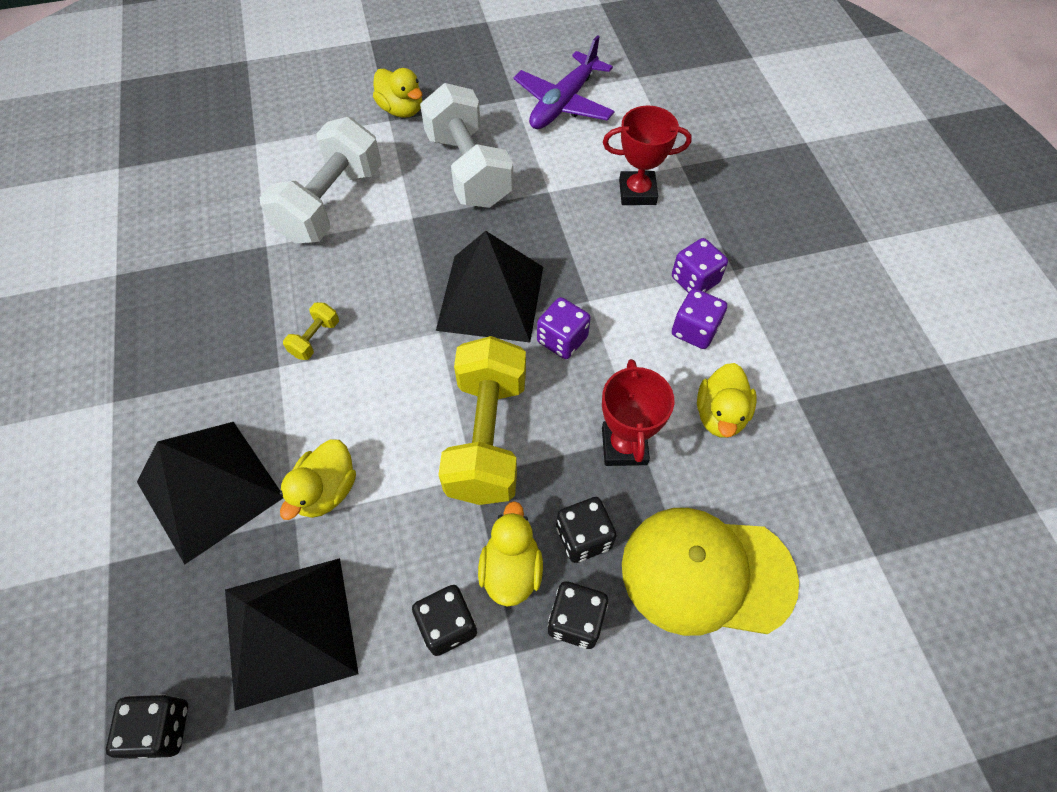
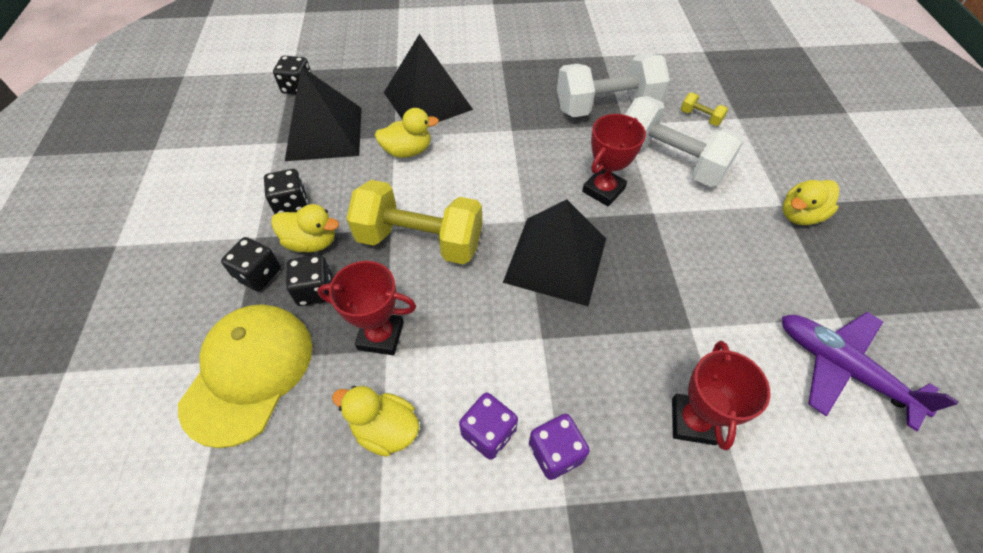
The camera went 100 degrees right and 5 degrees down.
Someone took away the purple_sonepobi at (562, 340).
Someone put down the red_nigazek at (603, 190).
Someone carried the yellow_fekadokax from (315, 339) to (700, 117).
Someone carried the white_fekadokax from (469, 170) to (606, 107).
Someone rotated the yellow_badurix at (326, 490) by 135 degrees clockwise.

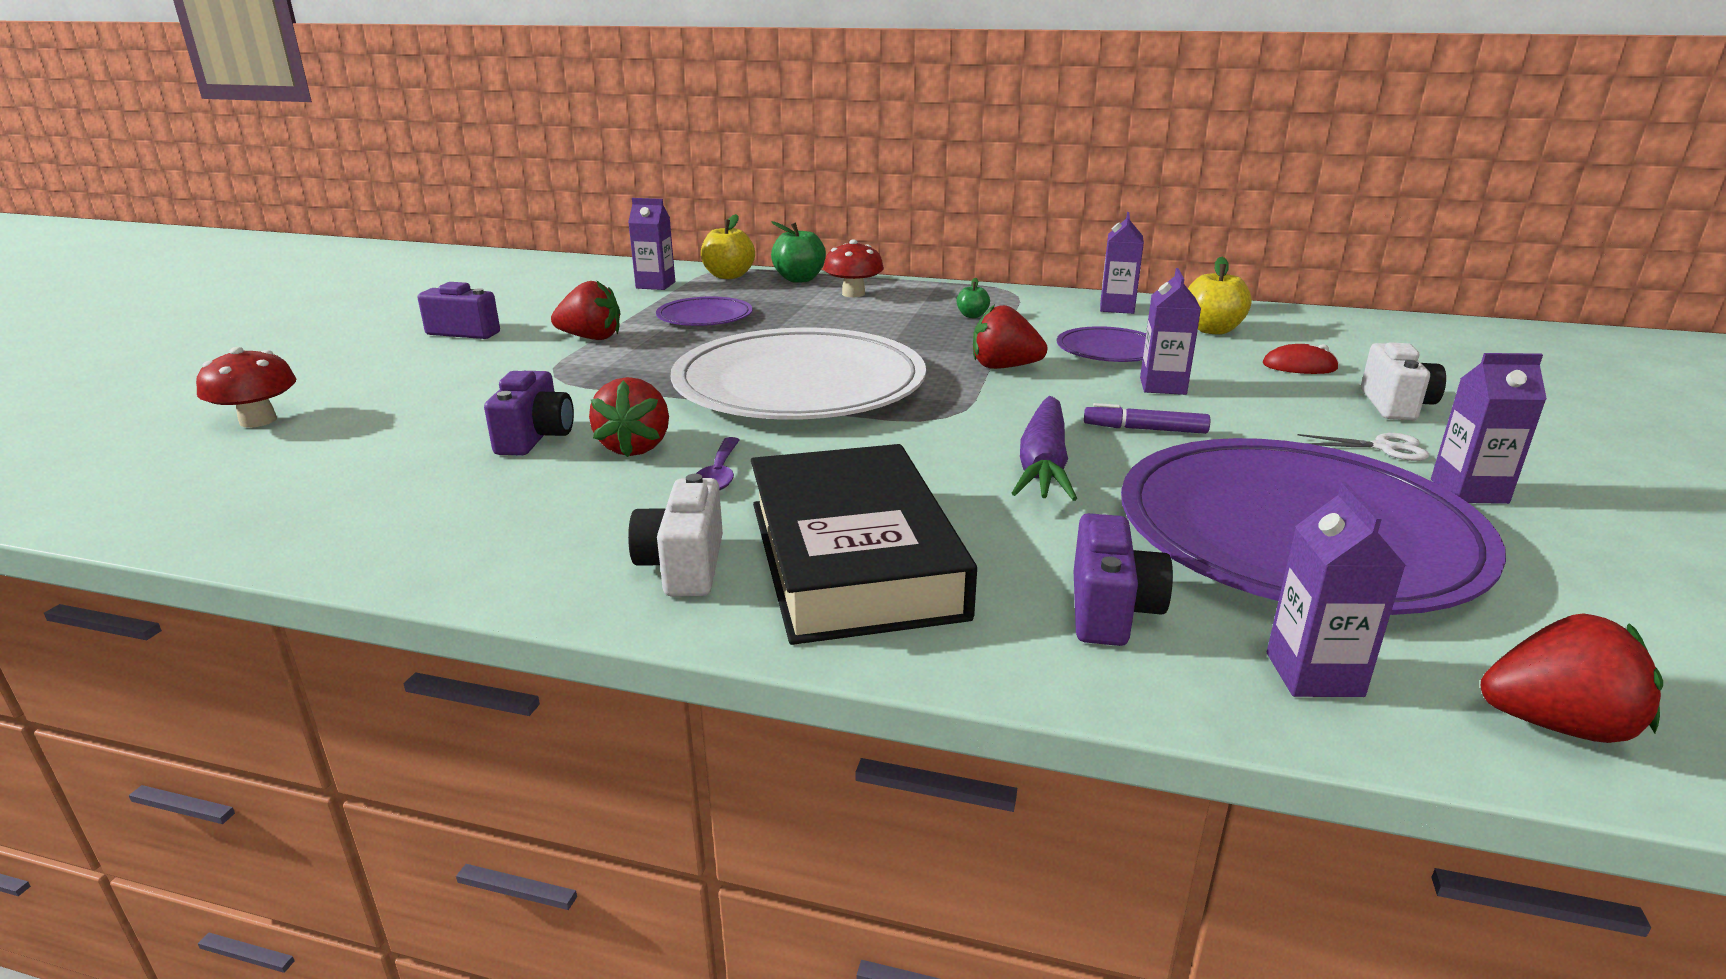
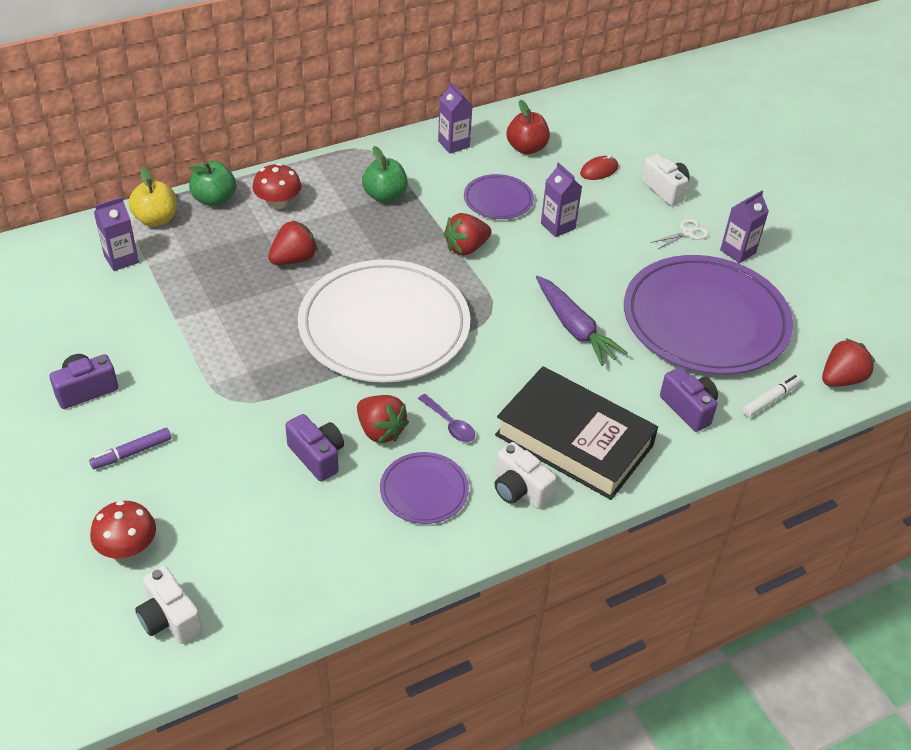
The camera went 45 degrees left and 20 degrees up.
Someone put down the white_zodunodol at (169, 619).
Someone carried the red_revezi from (591, 338) to (294, 259).
Someone carried the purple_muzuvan from (705, 316) to (424, 490).
Someone carried the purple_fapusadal from (1145, 429) to (132, 453).
Someone swapped the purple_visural at (1314, 674) for the white_fapusadal at (770, 399).
Someone repainted the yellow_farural at (1212, 330), which became the red_farural at (526, 148).
Someone scaled the green_farural at (972, 316) by 1.84.

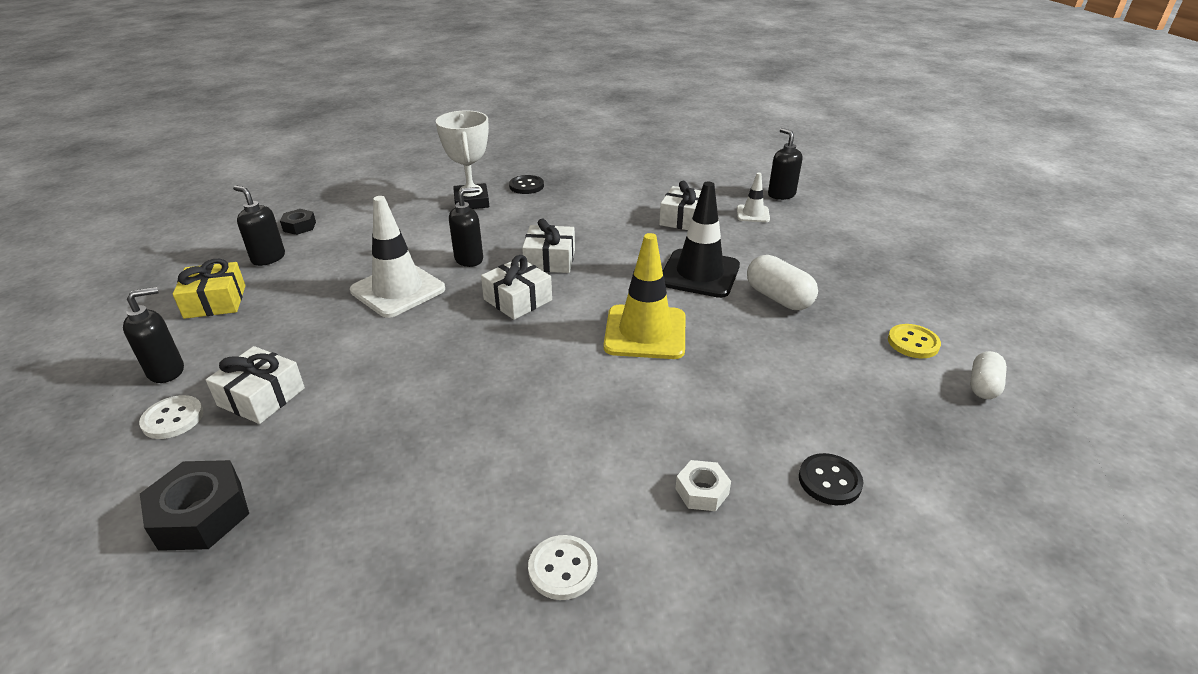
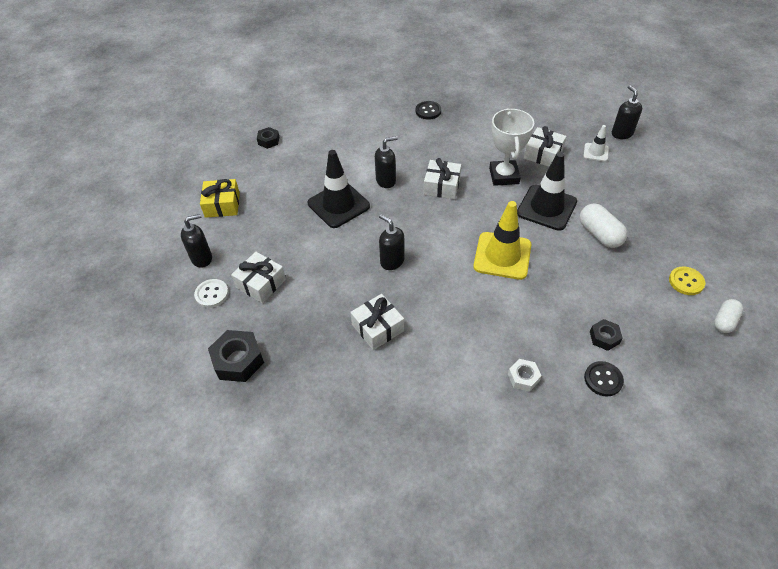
The camera went 10 degrees right and 15 degrees up.
Someone took away the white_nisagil at (563, 569).
Someone put down the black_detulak at (604, 337).
Someone carried the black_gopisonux from (268, 258) to (392, 261).
Someone carried the white_nigazek from (471, 201) to (504, 176).
Someone carried the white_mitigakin from (518, 300) to (378, 327).
Someone repainted the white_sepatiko at (398, 290), which became the black_sepatiko at (338, 205).

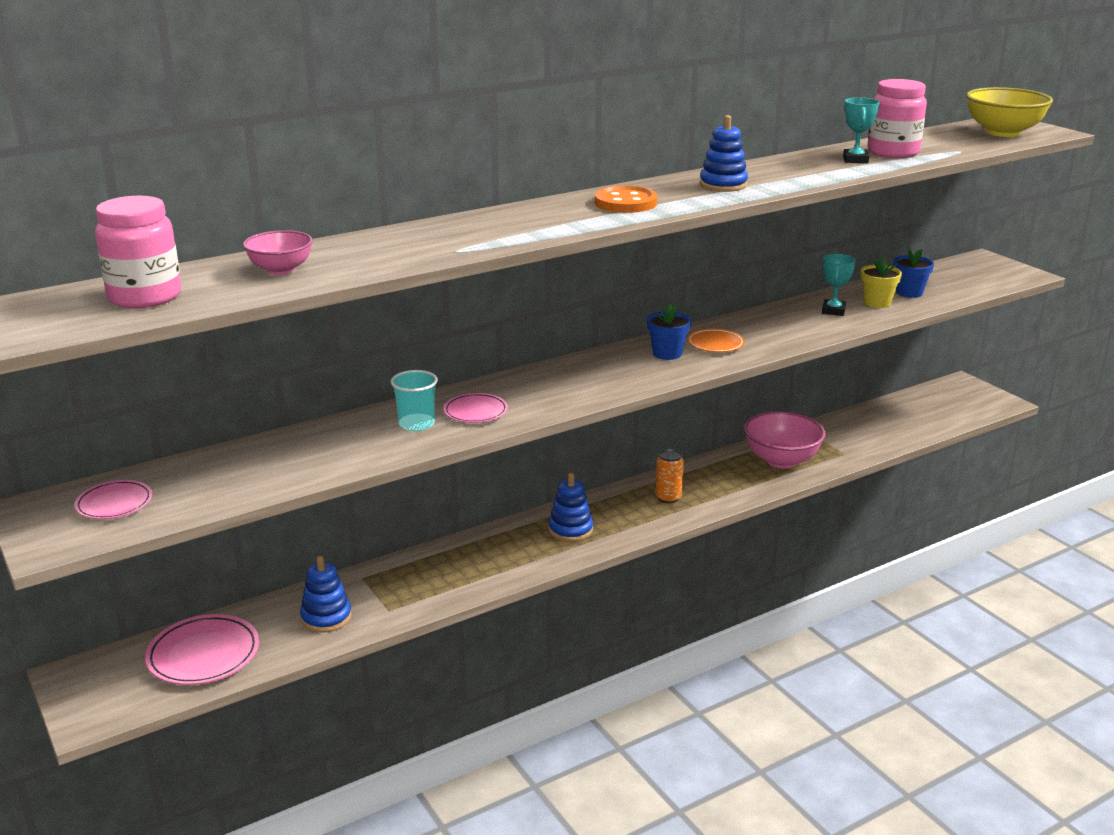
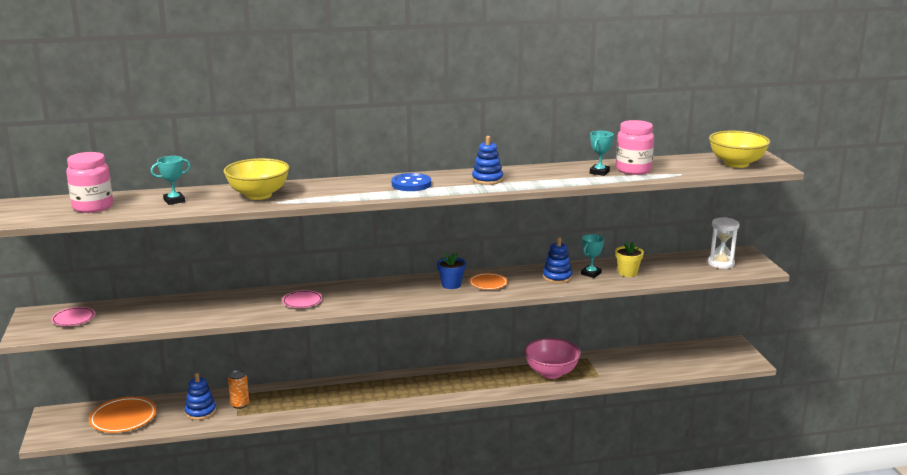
The camera went 20 degrees right and 5 degrees down.
Someone took away the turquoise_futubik at (416, 424).
Someone took away the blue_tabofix at (909, 293).
Someone put down the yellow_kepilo at (258, 195).
Someone put down the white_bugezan at (721, 263).
Someone carried the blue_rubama from (570, 530) to (557, 277).
Someone carried the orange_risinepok from (668, 498) to (240, 404).
Someone swapped the pink_kepilo at (281, 270) for the turquoise_nigazek at (174, 201).
Someone repainted the pink_muzuvan at (203, 655), which became the orange_muzuvan at (123, 418).
Someone repainted the orange_nisagil at (625, 203), which became the blue_nisagil at (411, 184).

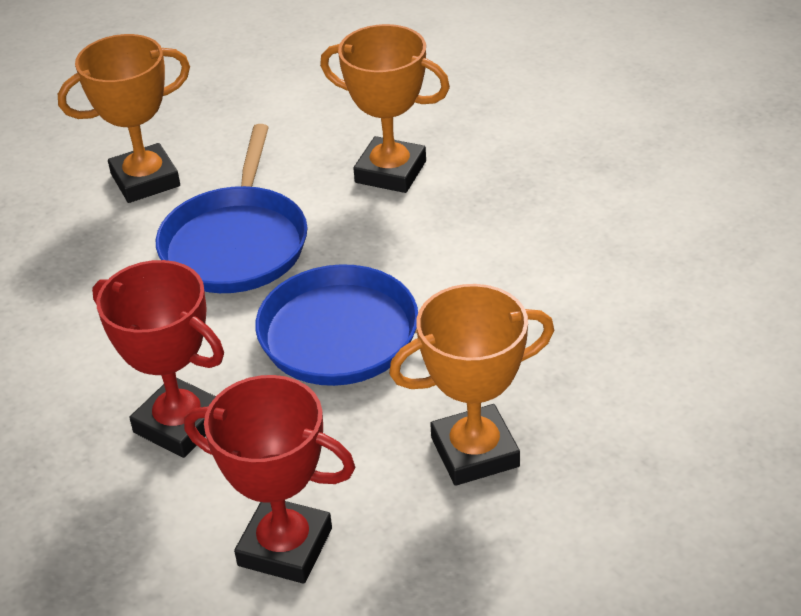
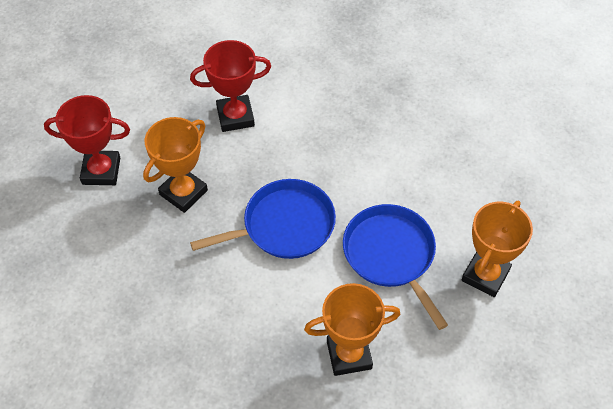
The camera went 145 degrees right and 15 degrees up.
Someone carried the red_nigazek from (180, 424) to (101, 171).

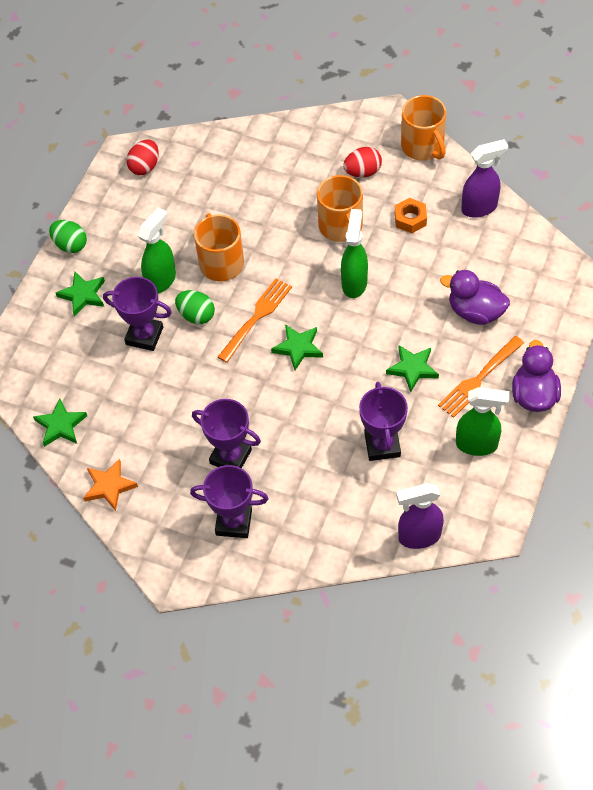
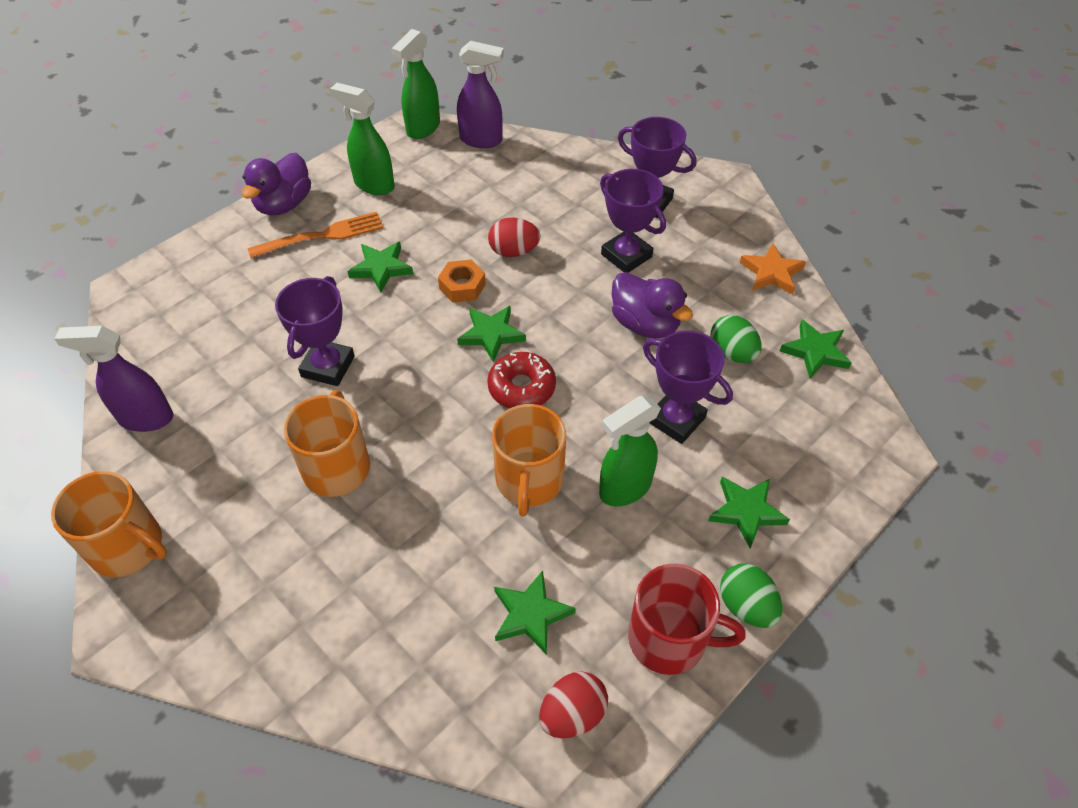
The camera went 160 degrees left and 5 degrees down.
Someone put down the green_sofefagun at (530, 614).
Someone put down the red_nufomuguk at (669, 639).
Someone carried the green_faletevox from (196, 315) to (732, 353).
Someone carried the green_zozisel from (354, 283) to (423, 128).
Someone carried the red_faletevox from (362, 172) to (514, 251).
Someone carried the purple_nigazek from (382, 445) to (328, 366).
Someone carried the orange_detulak from (410, 219) to (462, 286).
Someone carried the purple_badurix from (475, 312) to (645, 324).
Someone swapped the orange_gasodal at (256, 318) for the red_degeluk at (521, 387).
Someone rotated the orange_nufomuguk at (423, 146) by 120 degrees clockwise.

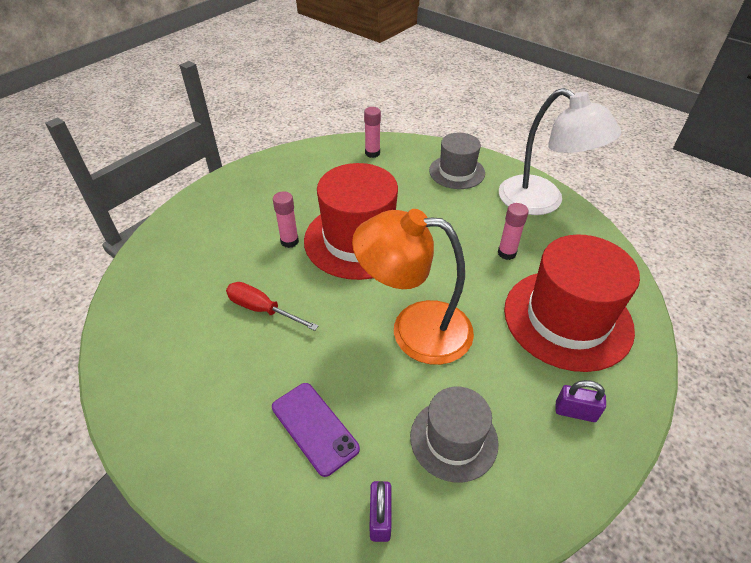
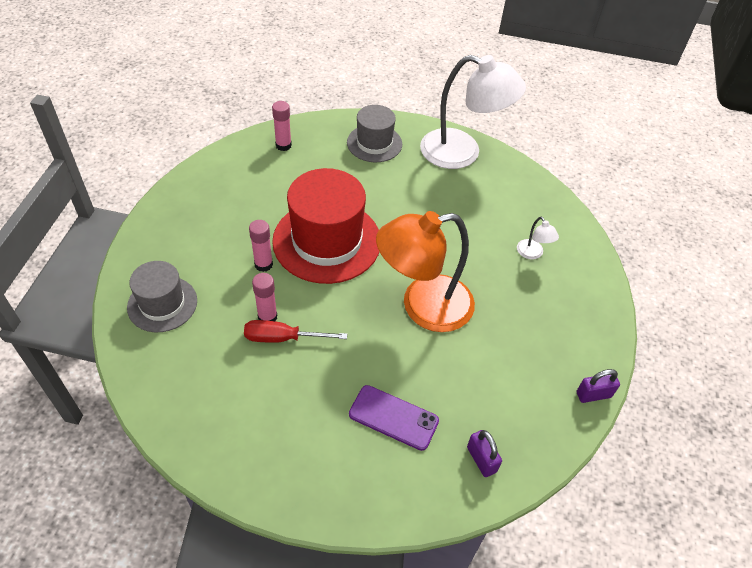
The camera went 30 degrees left and 5 degrees up.
Someone carried the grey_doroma from (453, 439) to (162, 304).
Someone carried the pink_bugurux from (506, 253) to (267, 317).
Someone carried the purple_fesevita from (575, 411) to (593, 394).
Someone swapped the red_doroma at (567, 318) for the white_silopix at (532, 254).

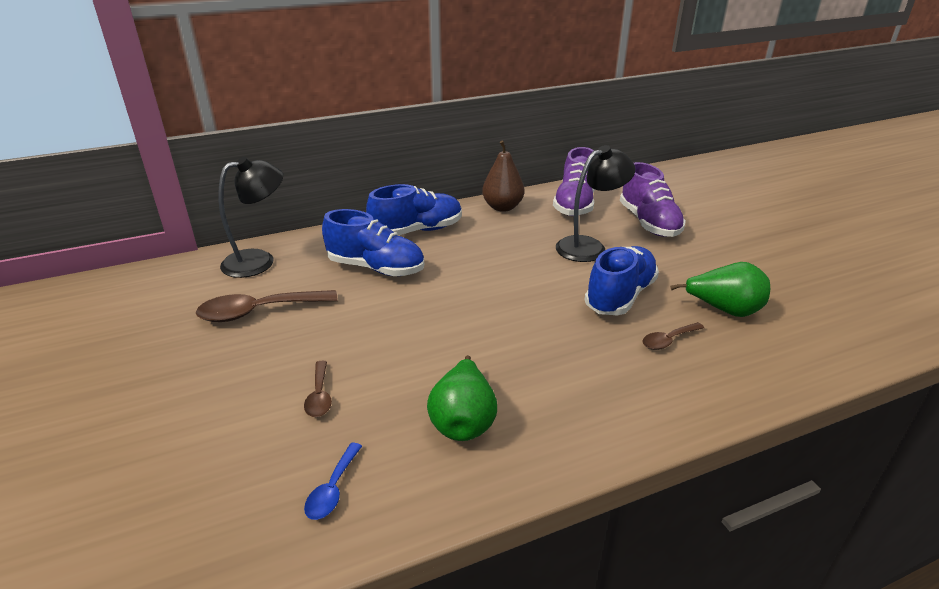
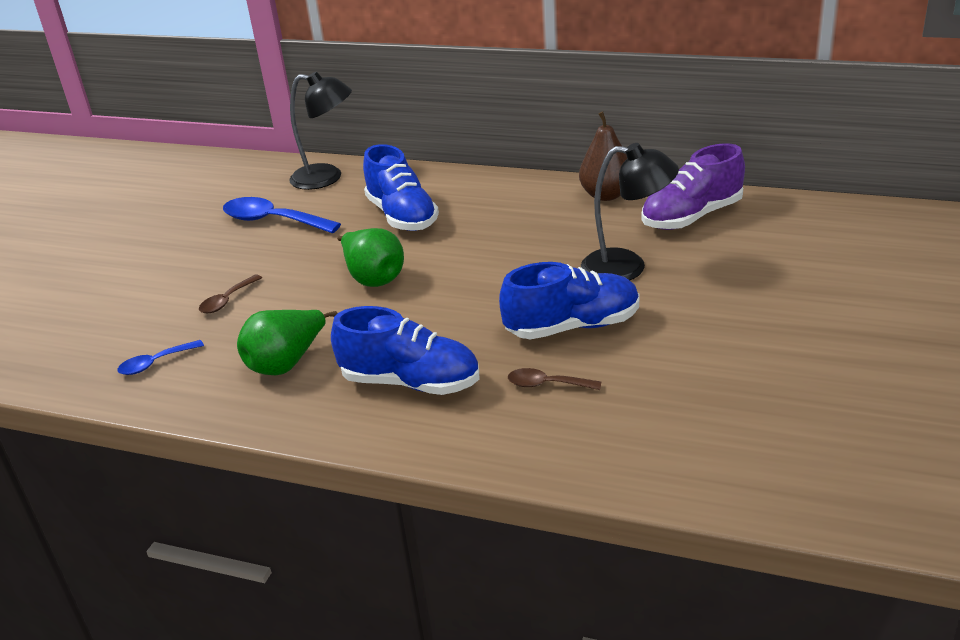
The camera went 45 degrees right and 0 degrees up.
Someone took away the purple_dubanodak at (649, 223).
Someone carried the blue_dubanodak from (417, 231) to (410, 382).
Someone carried the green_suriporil from (724, 310) to (373, 278).
Someone repainted the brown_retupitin at (259, 311), which became the blue_retupitin at (273, 221).

